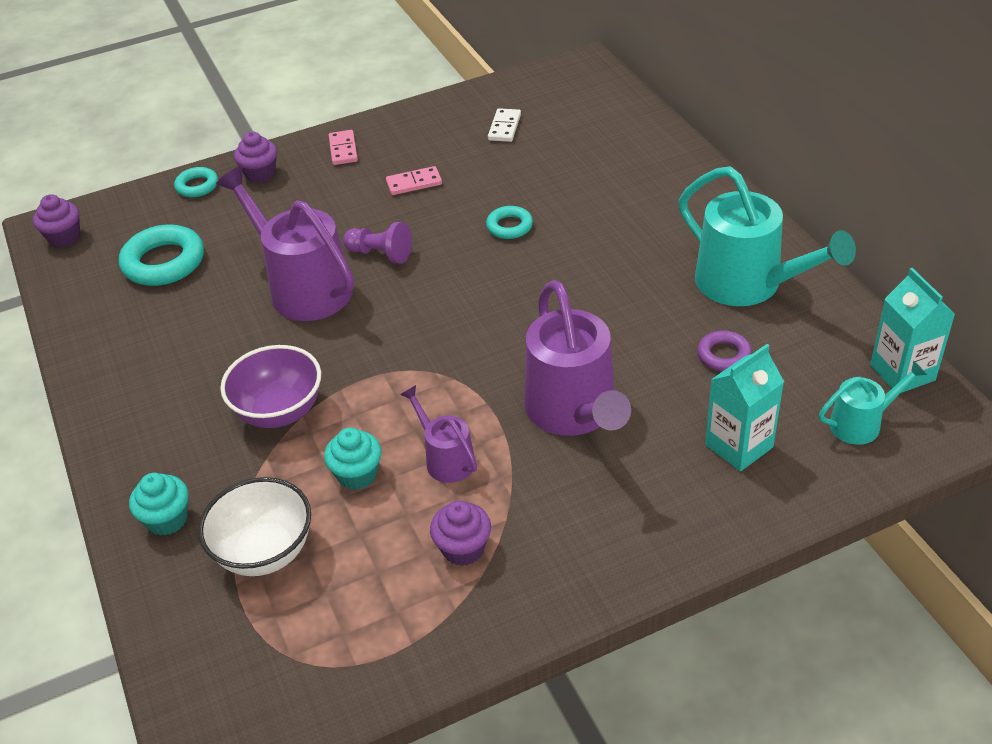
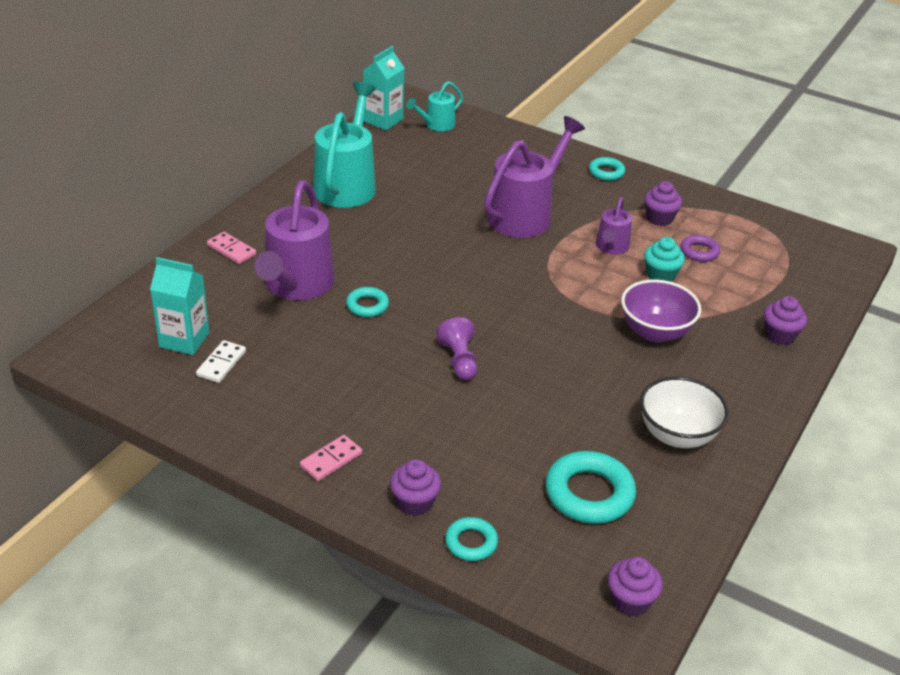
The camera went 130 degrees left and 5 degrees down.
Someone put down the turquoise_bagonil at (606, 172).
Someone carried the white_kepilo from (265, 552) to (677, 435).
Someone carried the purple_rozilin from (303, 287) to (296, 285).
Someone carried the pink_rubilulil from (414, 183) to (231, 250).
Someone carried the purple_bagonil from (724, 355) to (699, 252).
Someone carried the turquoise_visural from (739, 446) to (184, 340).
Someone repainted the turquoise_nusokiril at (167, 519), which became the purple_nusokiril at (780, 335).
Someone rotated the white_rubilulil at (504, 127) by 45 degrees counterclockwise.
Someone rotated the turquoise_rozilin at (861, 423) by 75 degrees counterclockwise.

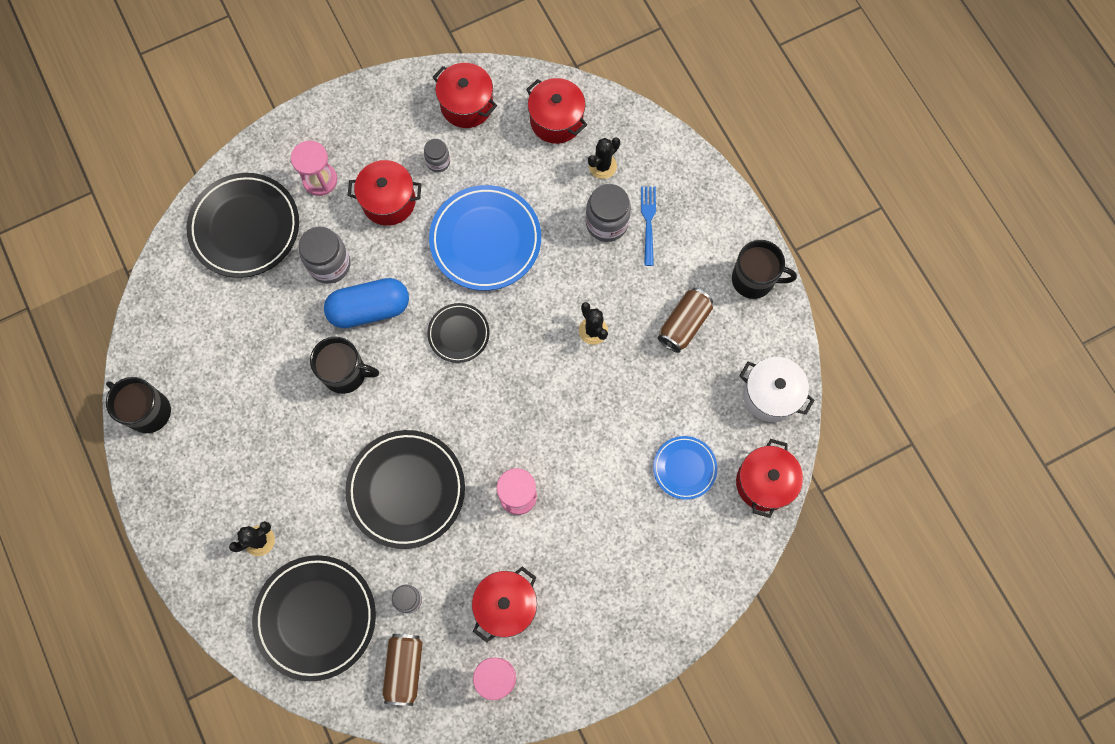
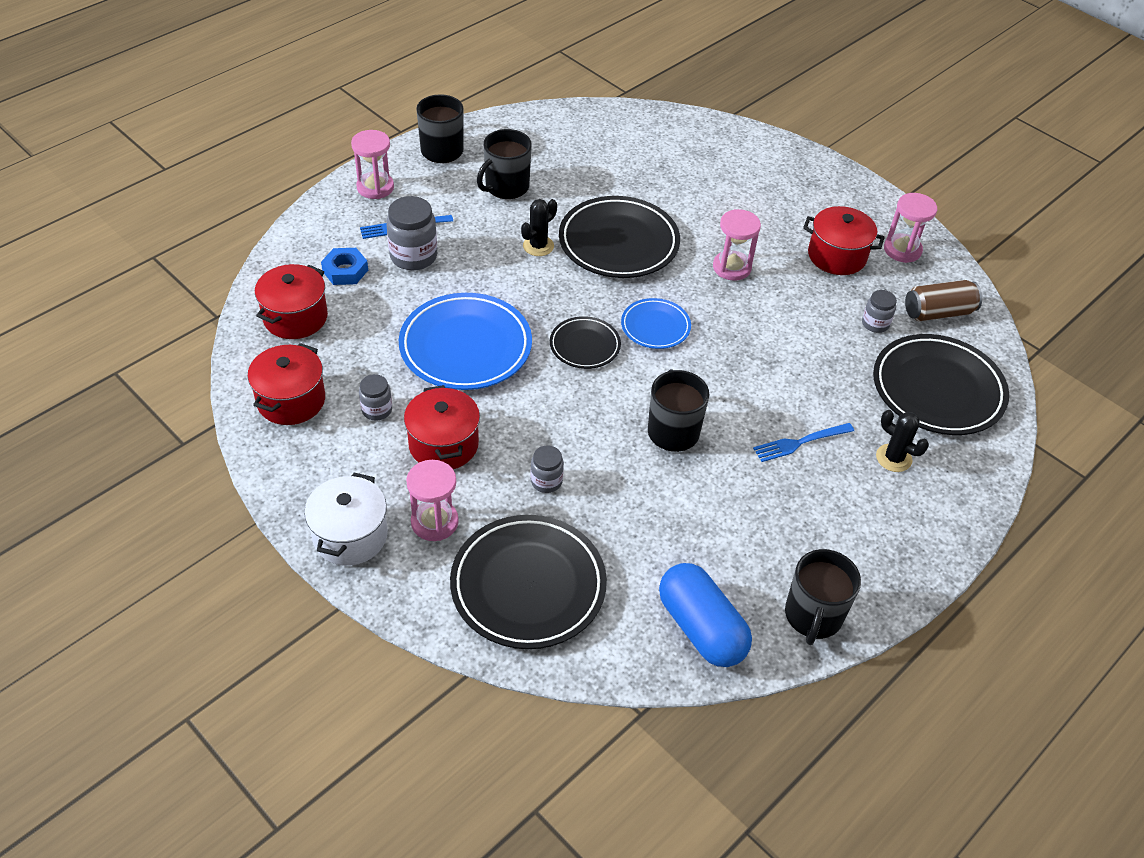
The camera went 110 degrees left and 25 degrees down.
Someone took away the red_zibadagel at (764, 482).
Someone put down the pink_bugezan at (375, 187).
Someone put down the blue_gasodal at (800, 443).
Someone carried the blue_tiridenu from (369, 309) to (701, 628).
Someone carried the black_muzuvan from (406, 490) to (618, 243).
Someone carried the blue_muzuvan from (684, 468) to (655, 327).
Someone carried the white_zibadagel from (770, 395) to (350, 536).
Someone swapped the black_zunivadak at (602, 166) for the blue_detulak at (345, 271).
Someone swapped the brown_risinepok at (683, 324) for the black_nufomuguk at (506, 187).
Someone scaled the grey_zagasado at (329, 264) by 0.58.

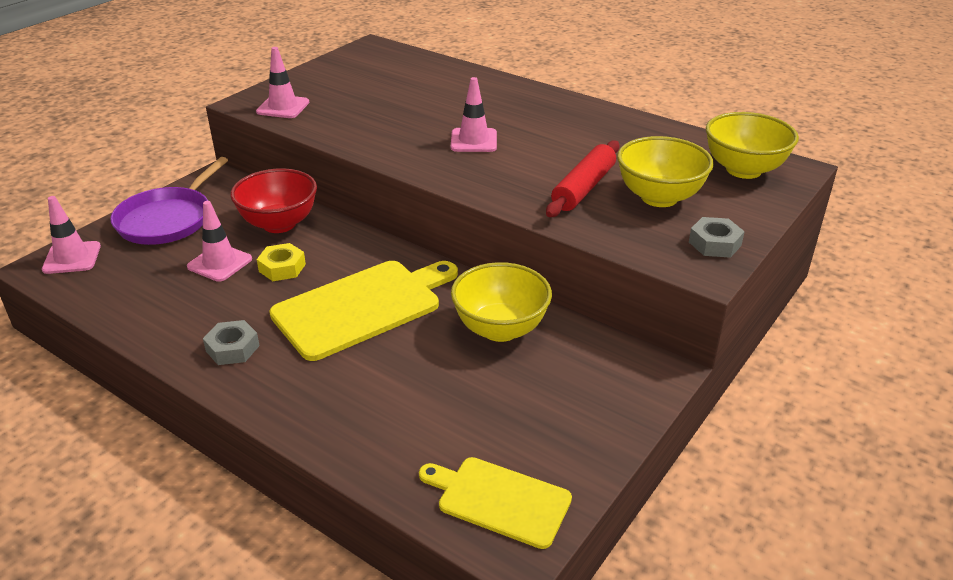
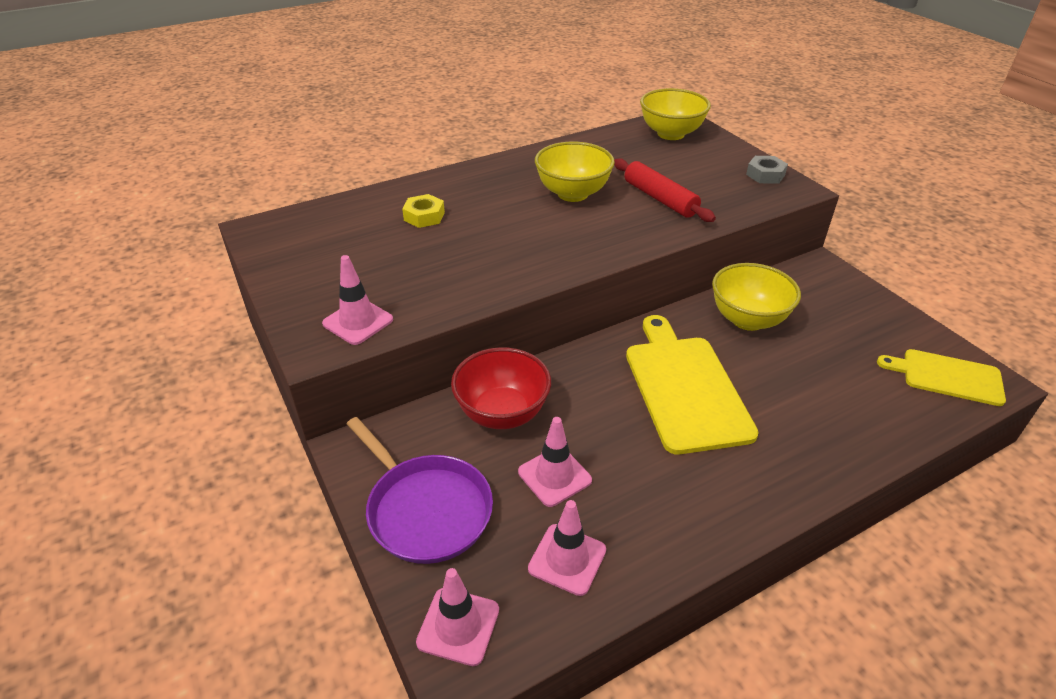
The camera went 65 degrees left and 5 degrees up.
Someone took away the grey_detulak at (232, 348).
Someone carried the yellow_detulak from (282, 268) to (424, 216).
Someone carried the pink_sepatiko from (474, 141) to (567, 559).
Someone carried the yellow_kepilo from (659, 197) to (572, 194).
Someone rotated the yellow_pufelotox at (499, 500) by 60 degrees clockwise.

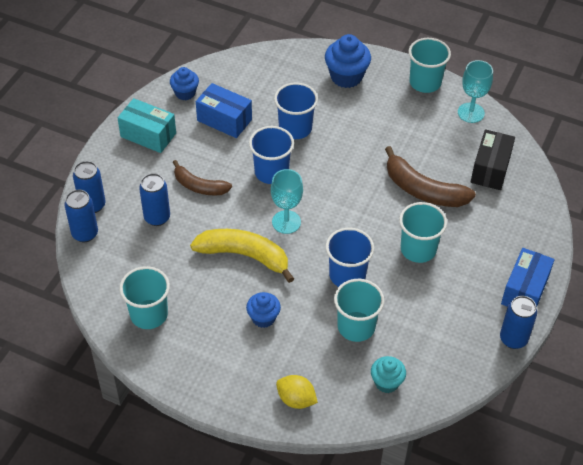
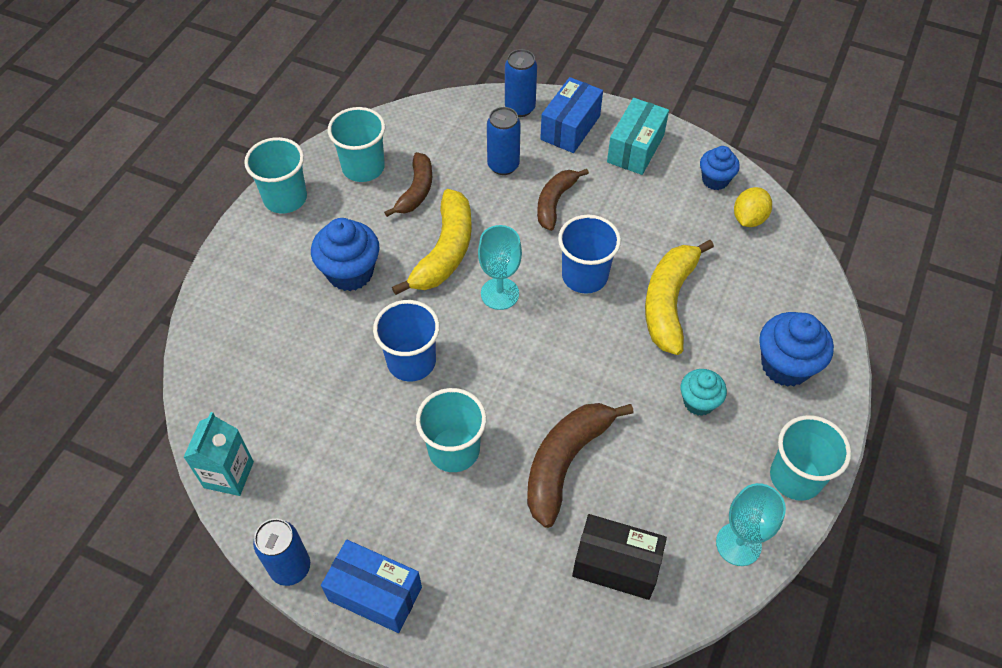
The camera went 90 degrees right and 5 degrees up.
Someone took away the blue_risinepok at (85, 234).
Someone put down the turquoise_visural at (229, 474).
Someone put down the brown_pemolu at (416, 191).
Someone carried the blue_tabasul from (224, 120) to (570, 128).
Someone carried the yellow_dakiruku from (296, 399) to (748, 219).
Someone carried the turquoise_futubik from (356, 326) to (285, 198).
Someone carried the turquoise_nusokiril from (386, 382) to (698, 402).
Someone swapped the blue_futubik at (295, 128) for the yellow_pemolu at (669, 302).
Someone scaled the blue_nusokiril at (263, 318) by 1.60.

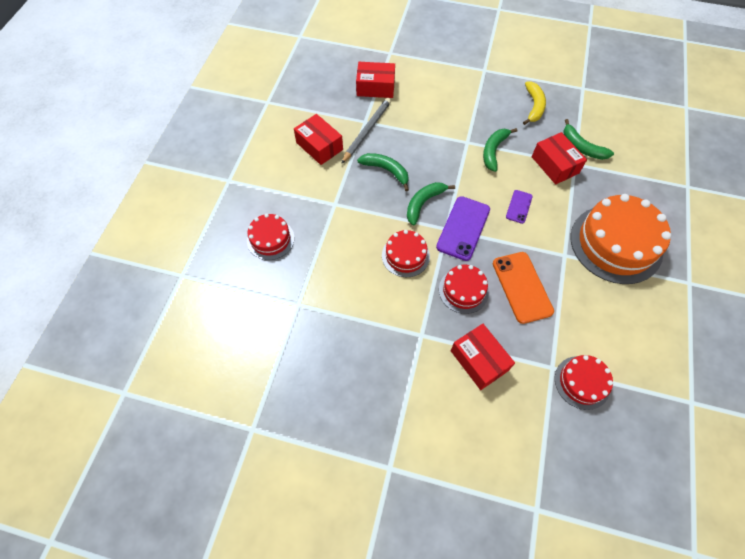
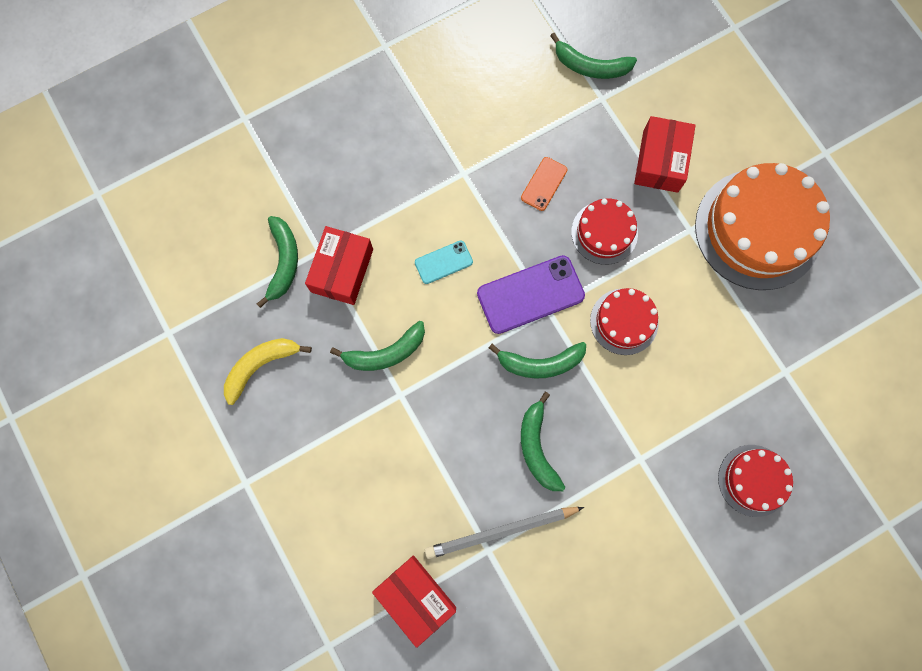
The camera went 135 degrees left and 15 degrees up.
Someone took away the red_tabasul at (319, 146).
Someone carried the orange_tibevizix from (616, 244) to (758, 229).
Someone swapped the red_tibevizix at (582, 382) for the green_pemolu at (591, 66).
Someone repainted the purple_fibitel at (519, 206), which became the turquoise_fibitel at (443, 262).
Someone scaled the orange_fibitel at (522, 287) by 0.55.

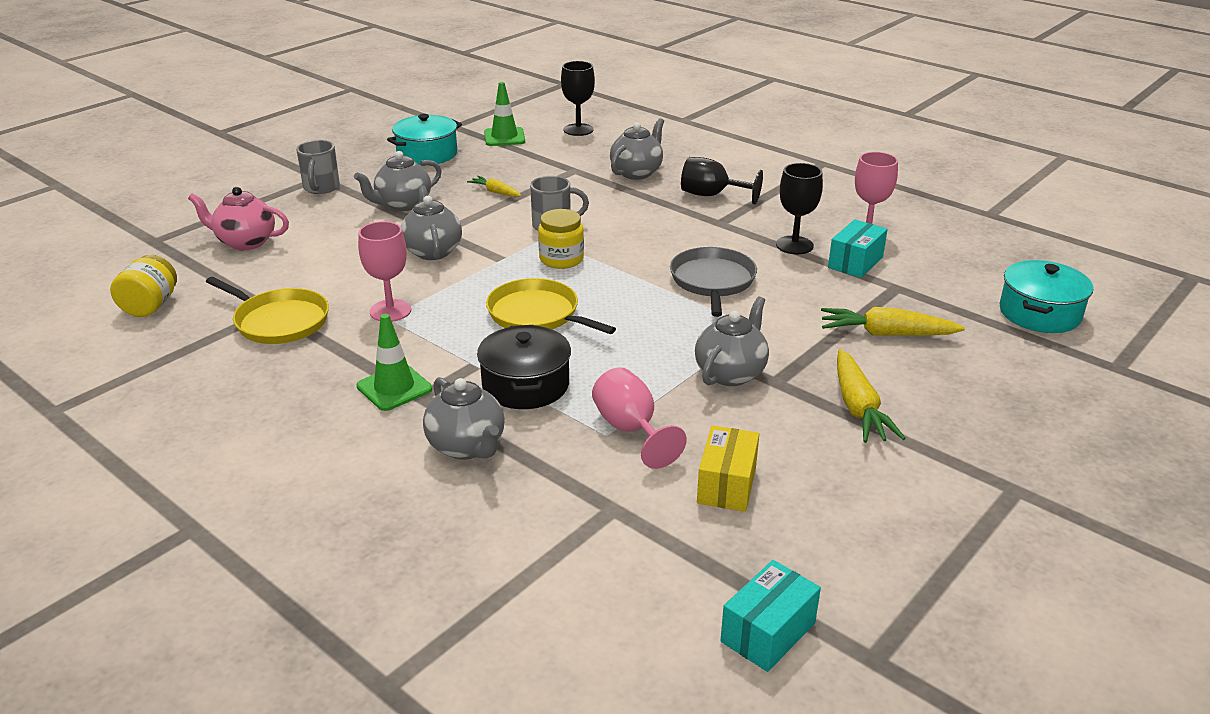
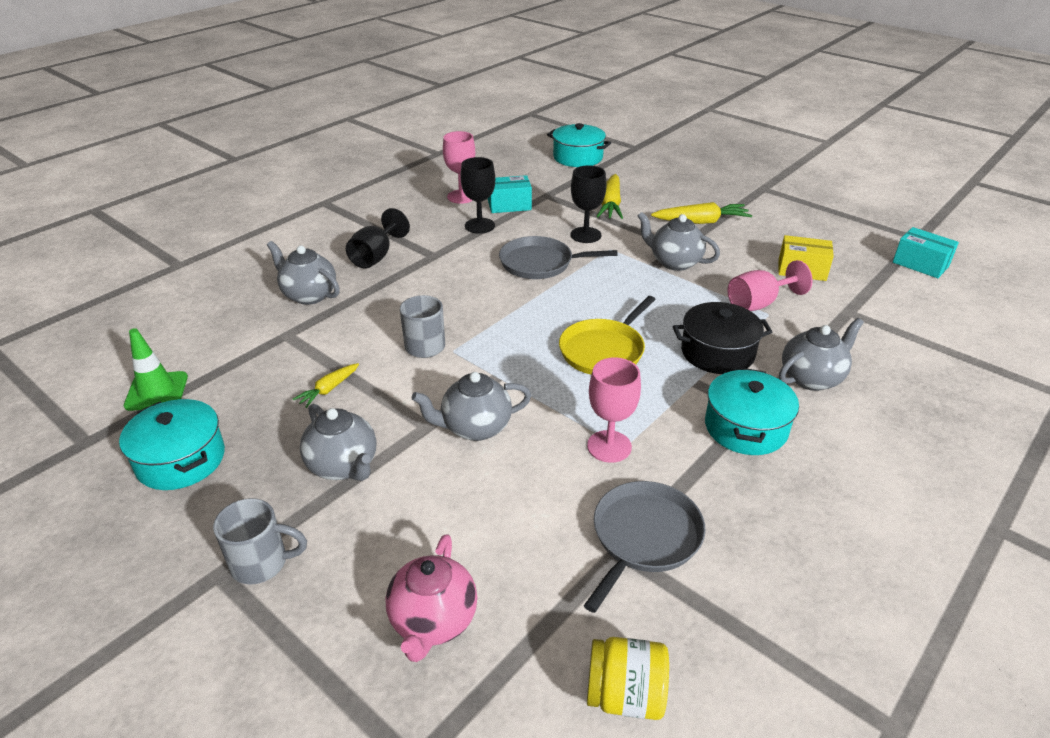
The camera went 90 degrees left and 5 degrees up.
Someone took away the yellow_zagasado at (561, 259).
Someone carried the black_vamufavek from (578, 130) to (585, 235).
Someone swapped the green_sepatiko at (394, 388) for the turquoise_zibadagel at (745, 427).
Someone repainted the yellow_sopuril at (279, 321), which became the grey_sopuril at (644, 537).
Someone rotated the turquoise_tabasul at (855, 262) by 45 degrees counterclockwise.

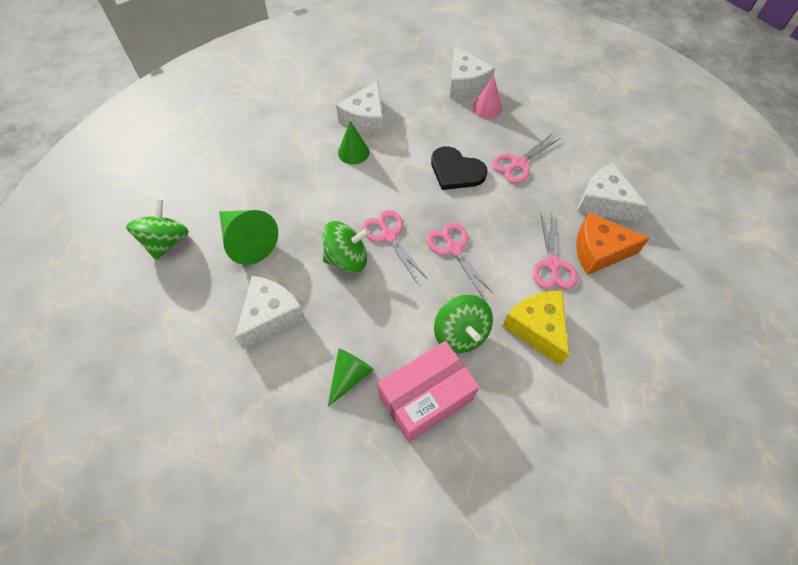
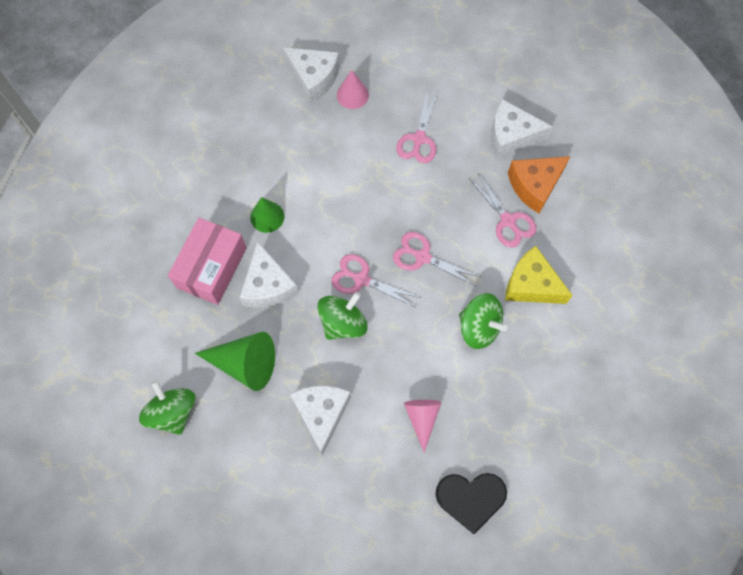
The camera went 35 degrees left and 10 degrees up.
Someone carried the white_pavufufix from (365, 120) to (268, 286).
Someone carried the pink_tabasul from (426, 397) to (211, 267).
Someone carried the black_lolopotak from (456, 171) to (471, 498).
Someone repainted the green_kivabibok at (349, 376), which became the pink_kivabibok at (422, 418).

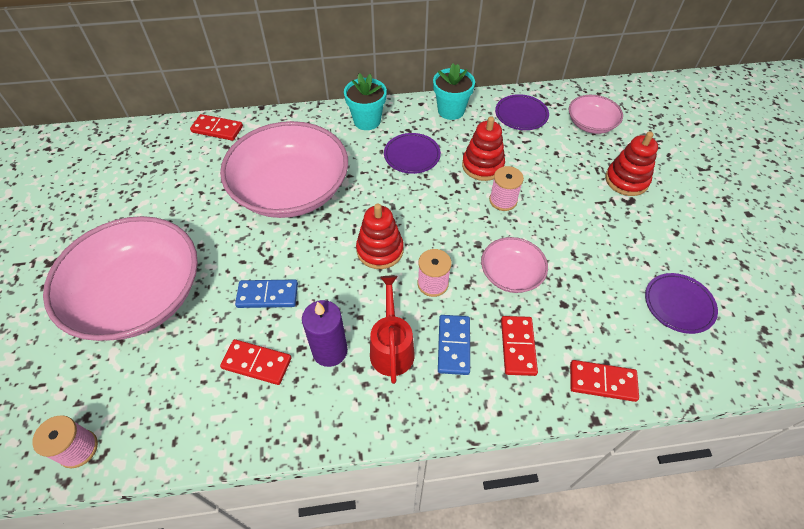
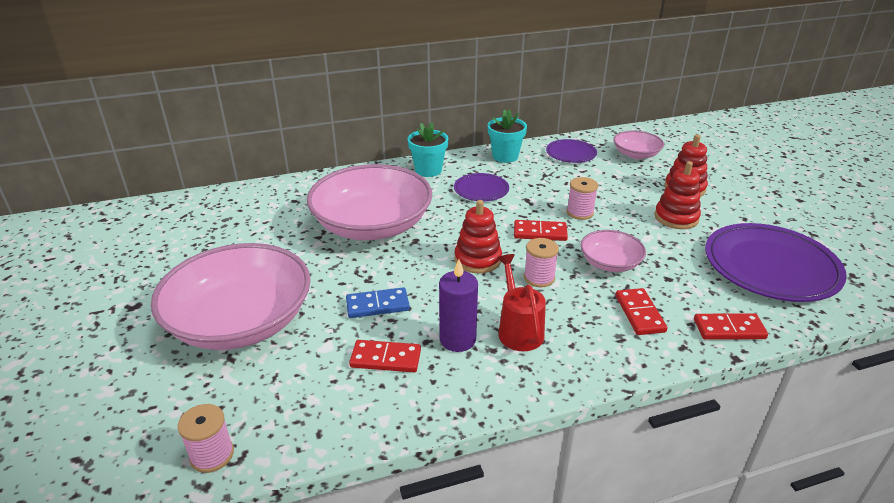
The camera went 10 degrees left and 20 degrees down.
Someone took away the blue_rubilulil at (454, 345).
Someone carried the red_rubilulil from (217, 129) to (540, 233).
Someone carried the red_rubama from (482, 166) to (676, 218).
Someone scaled the purple_muzuvan at (678, 304) by 1.96.

